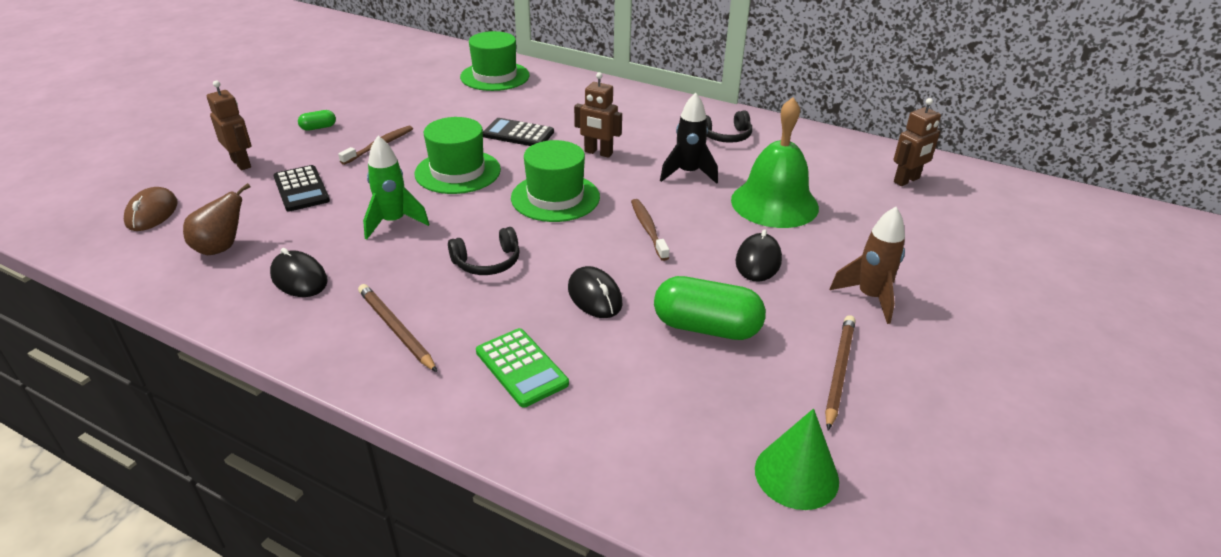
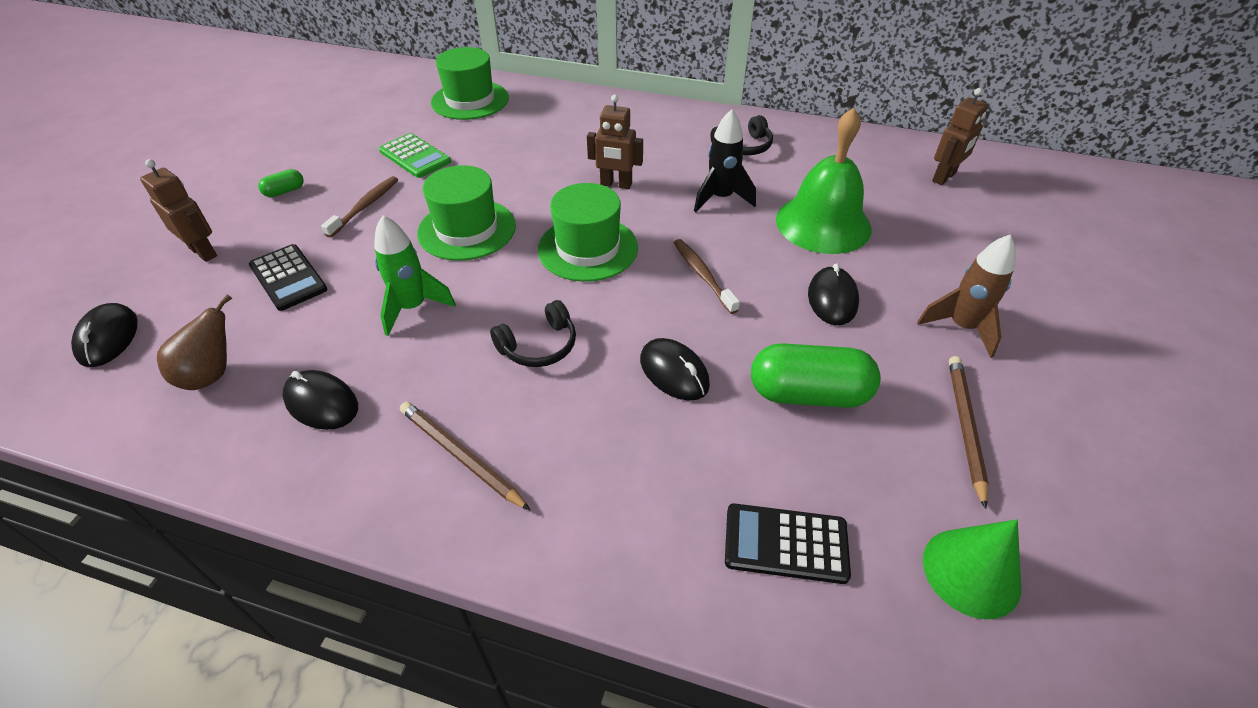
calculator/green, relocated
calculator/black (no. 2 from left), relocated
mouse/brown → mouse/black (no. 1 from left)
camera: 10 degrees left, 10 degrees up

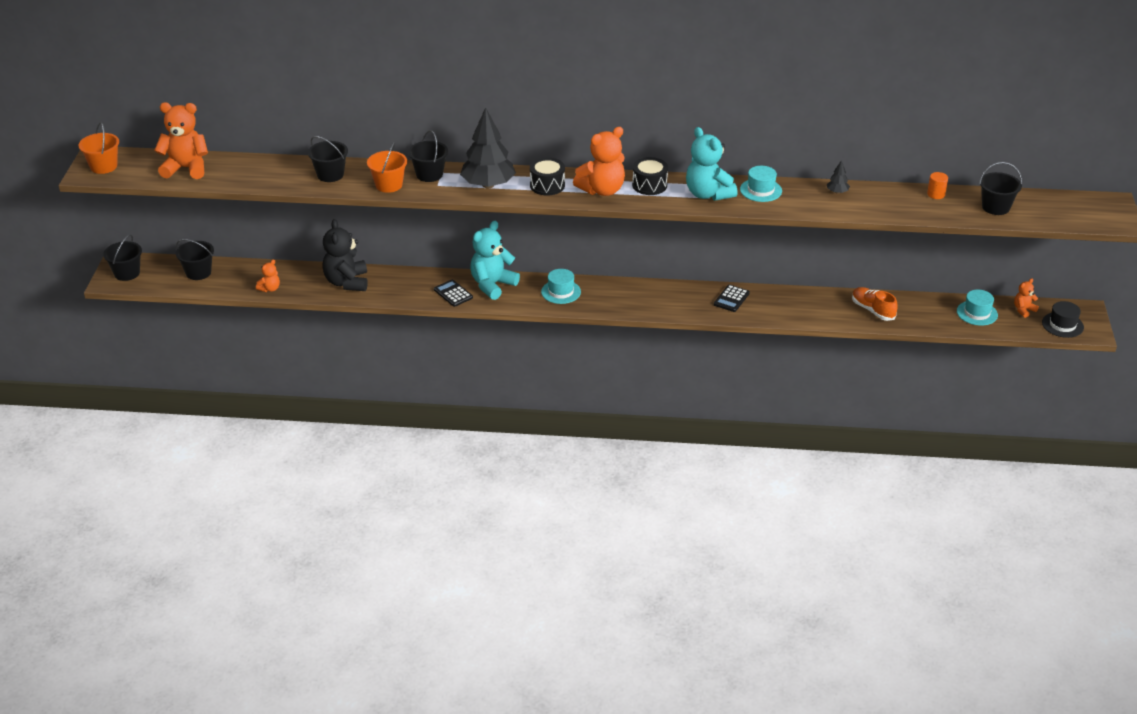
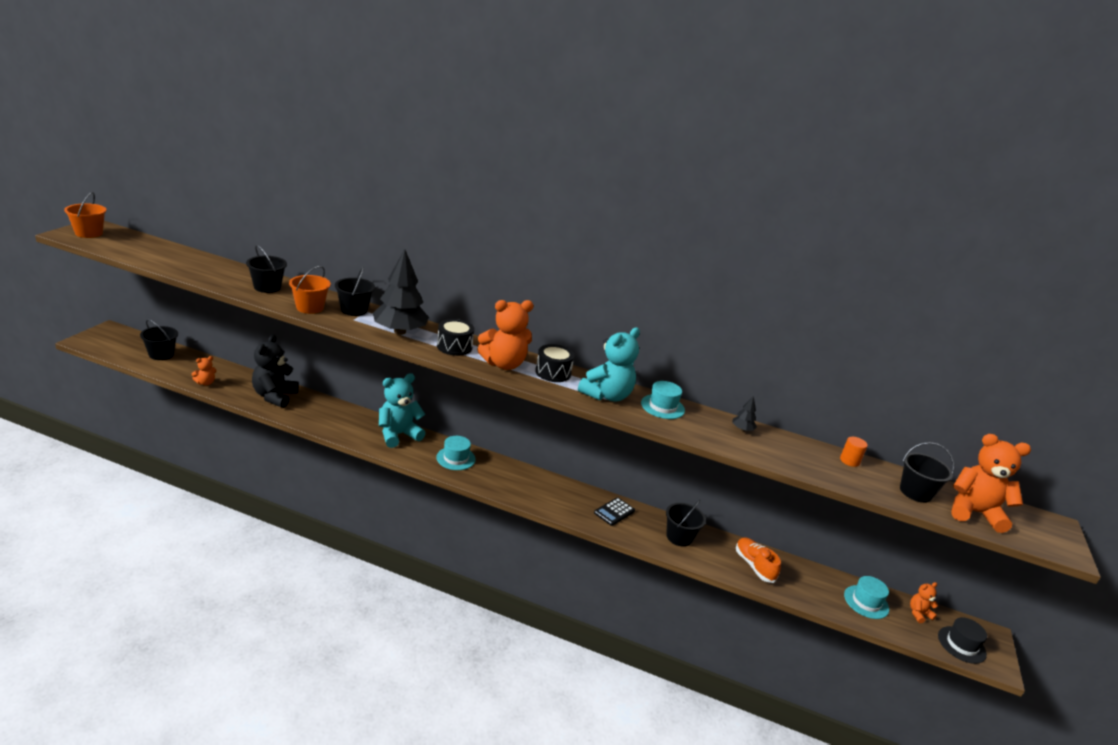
calculator/black (no. 1 from left) → -
bucket/black (no. 1 from left in the first image) → bucket/black (no. 4 from left), relocated
teddy bear/orange (no. 1 from left in the first image) → teddy bear/orange (no. 4 from left), relocated
teddy bear/turquoise (no. 2 from left), 120 degrees counterclockwise
camera: 10 degrees right, 10 degrees down

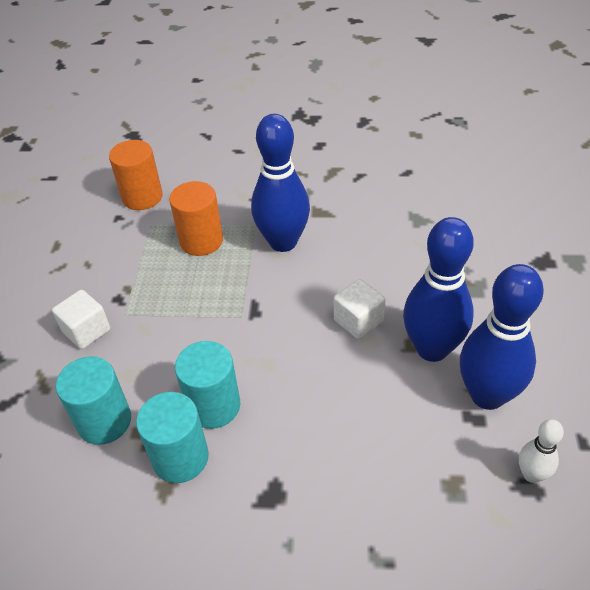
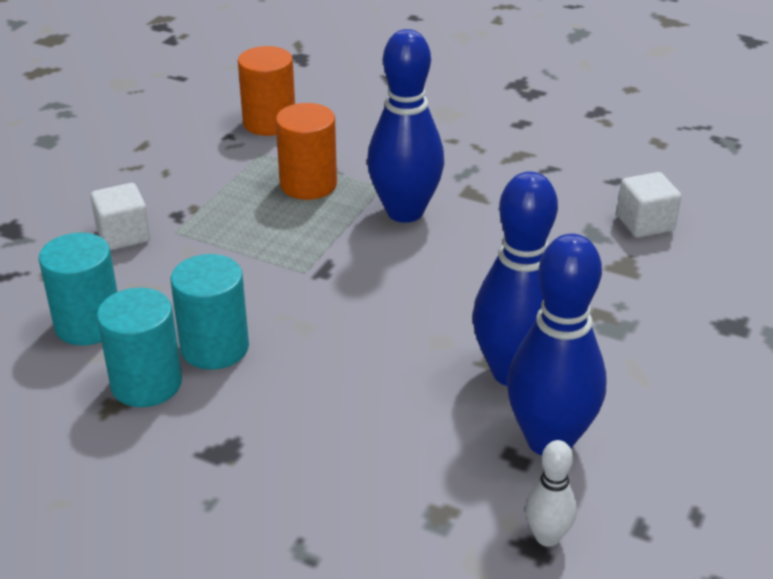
cube/white (no. 2 from left), relocated
camera: 20 degrees right, 10 degrees down

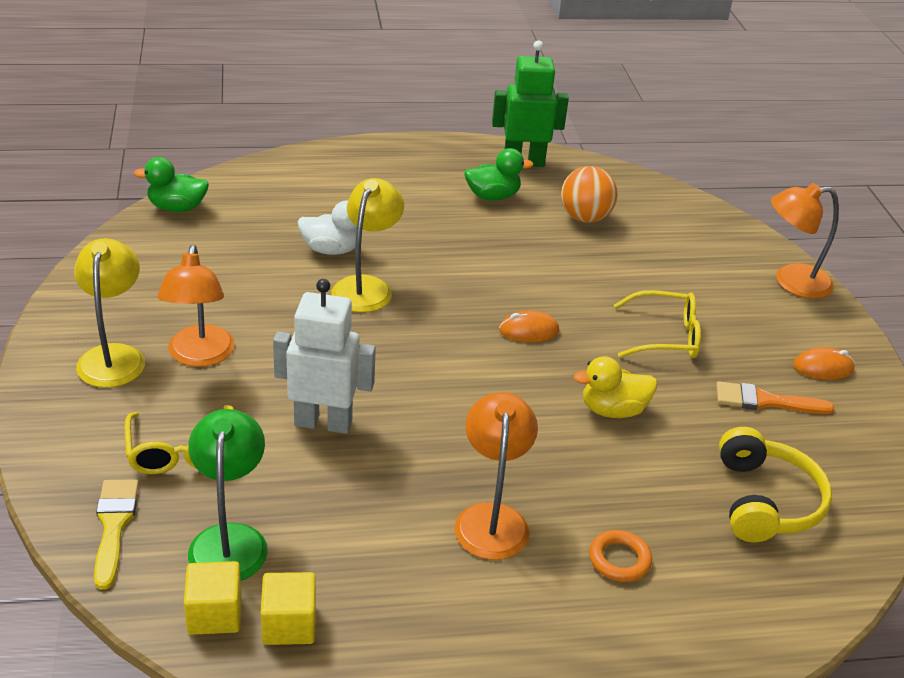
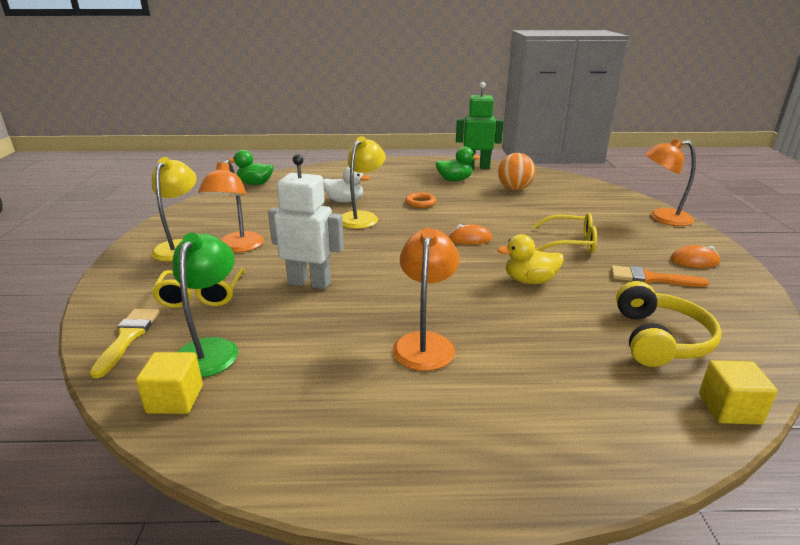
cube/yellow (no. 2 from left), relocated
ring/orange, relocated
camera: 10 degrees right, 10 degrees down

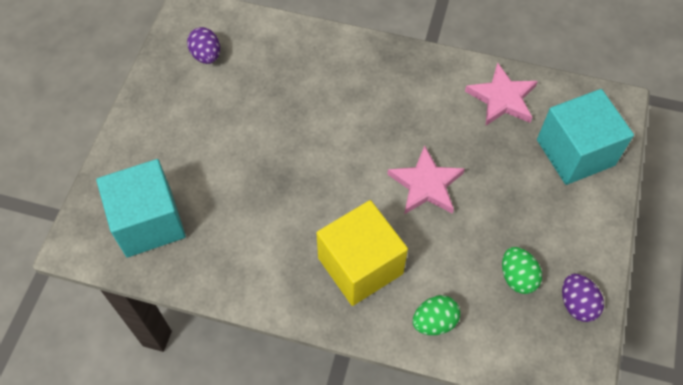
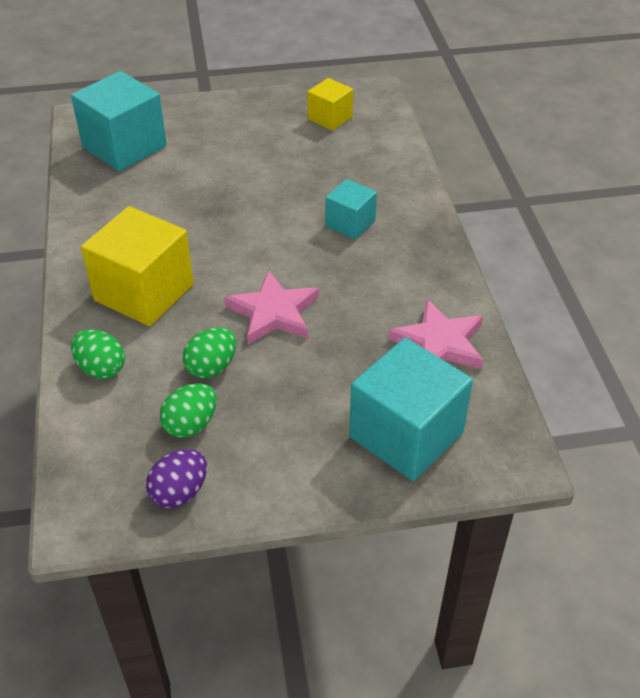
- → egg/green (no. 3 from left)
- → cube/turquoise (no. 2 from left)
egg/purple (no. 1 from left) → cube/yellow (no. 2 from left)
camera: 65 degrees right, 15 degrees down

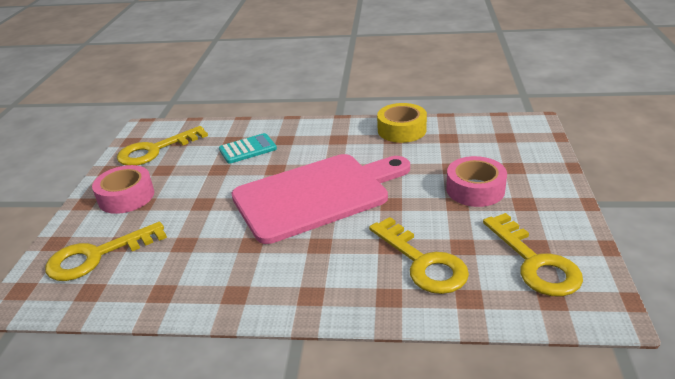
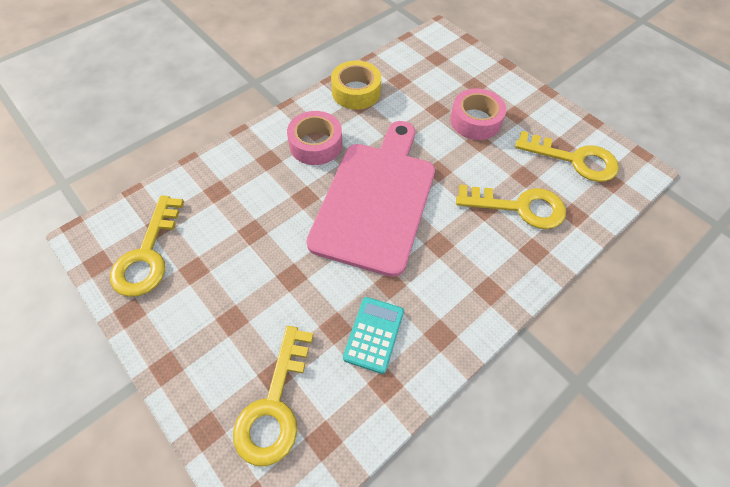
tape/pink (no. 1 from left), relocated
calculator/turquoise, relocated
camera: 50 degrees left, 25 degrees up

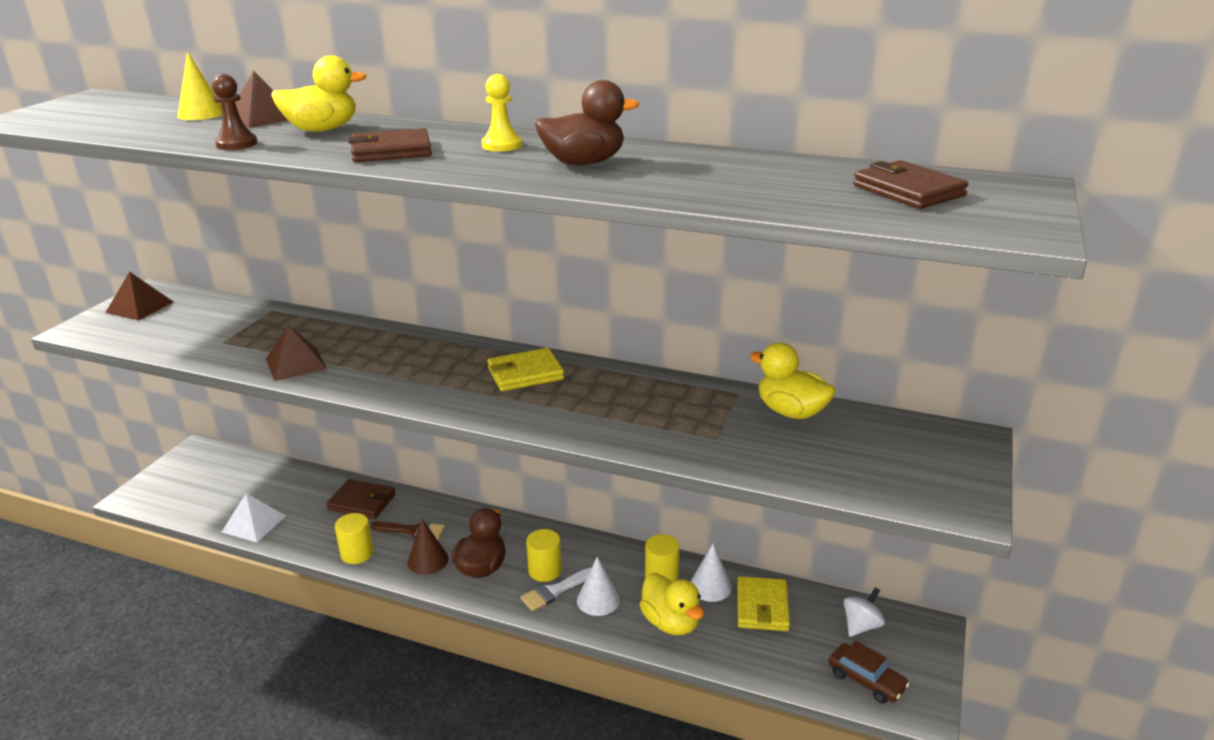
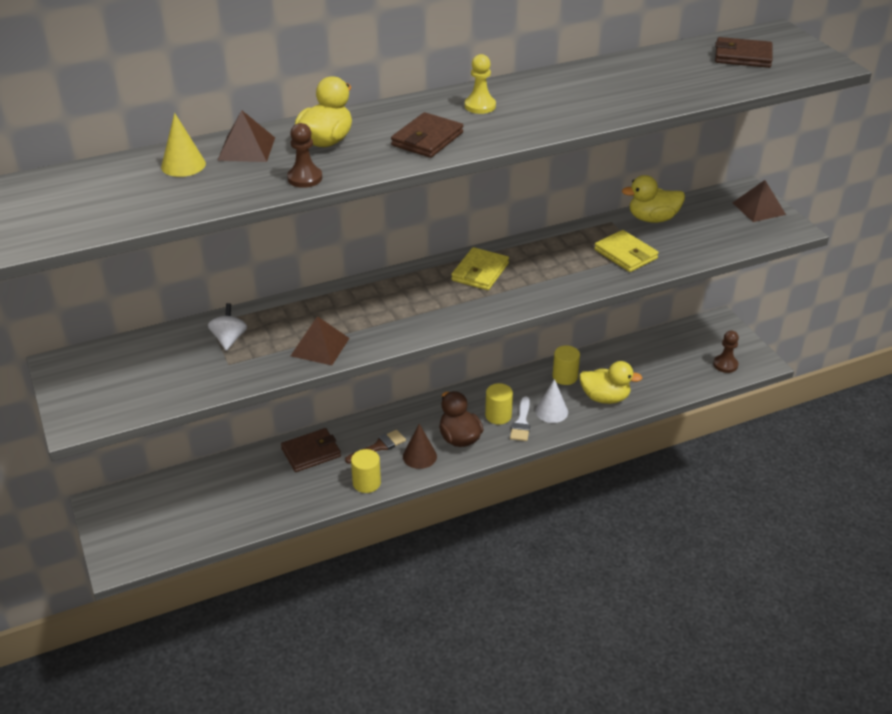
pyramid/white → -
duck/brown (no. 2 from left) → -
cone/white (no. 2 from left) → -
pyramid/brown (no. 1 from left in the first image) → pyramid/brown (no. 3 from left), relocated
wallet/yellow (no. 2 from left), relocated
spinning top/white, relocated
car/brown → pawn/brown (no. 2 from left)
camera: 45 degrees left, 10 degrees up

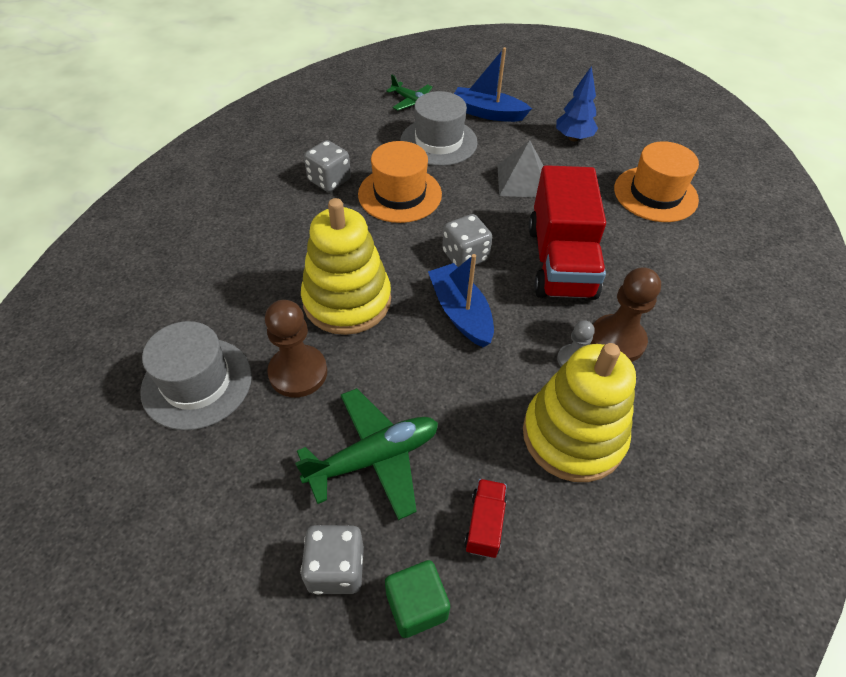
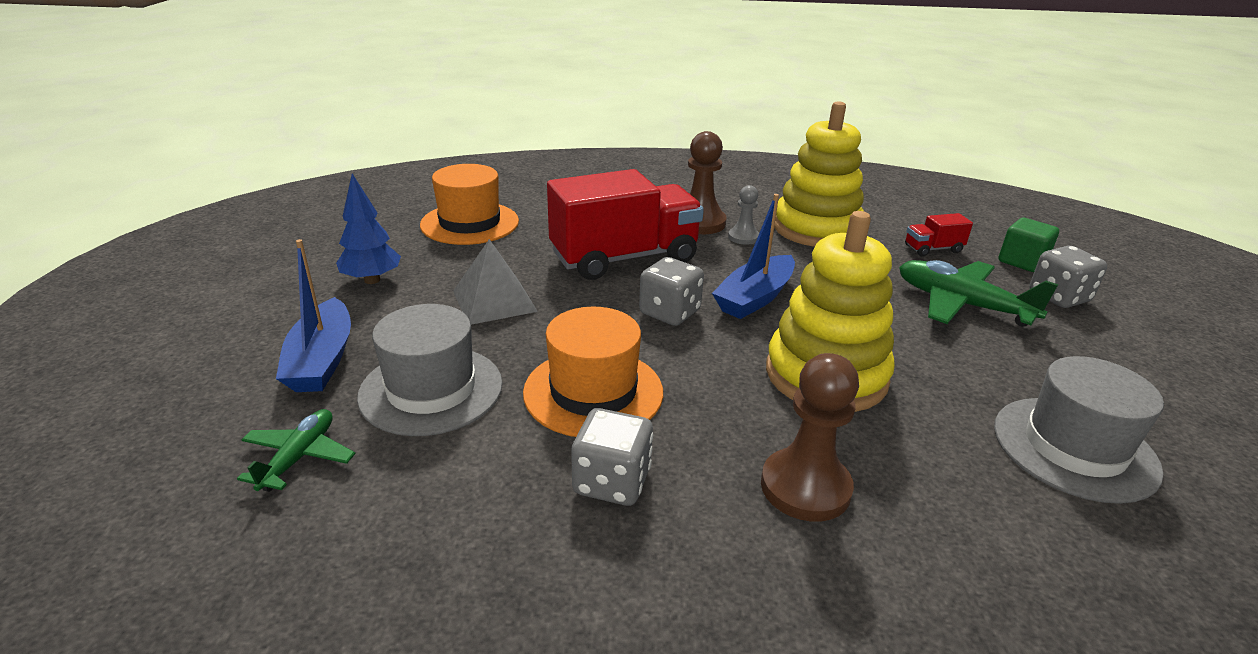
pawn/brown (no. 1 from left in the first image) → pawn/brown (no. 2 from left), relocated
camera: 115 degrees left, 20 degrees down

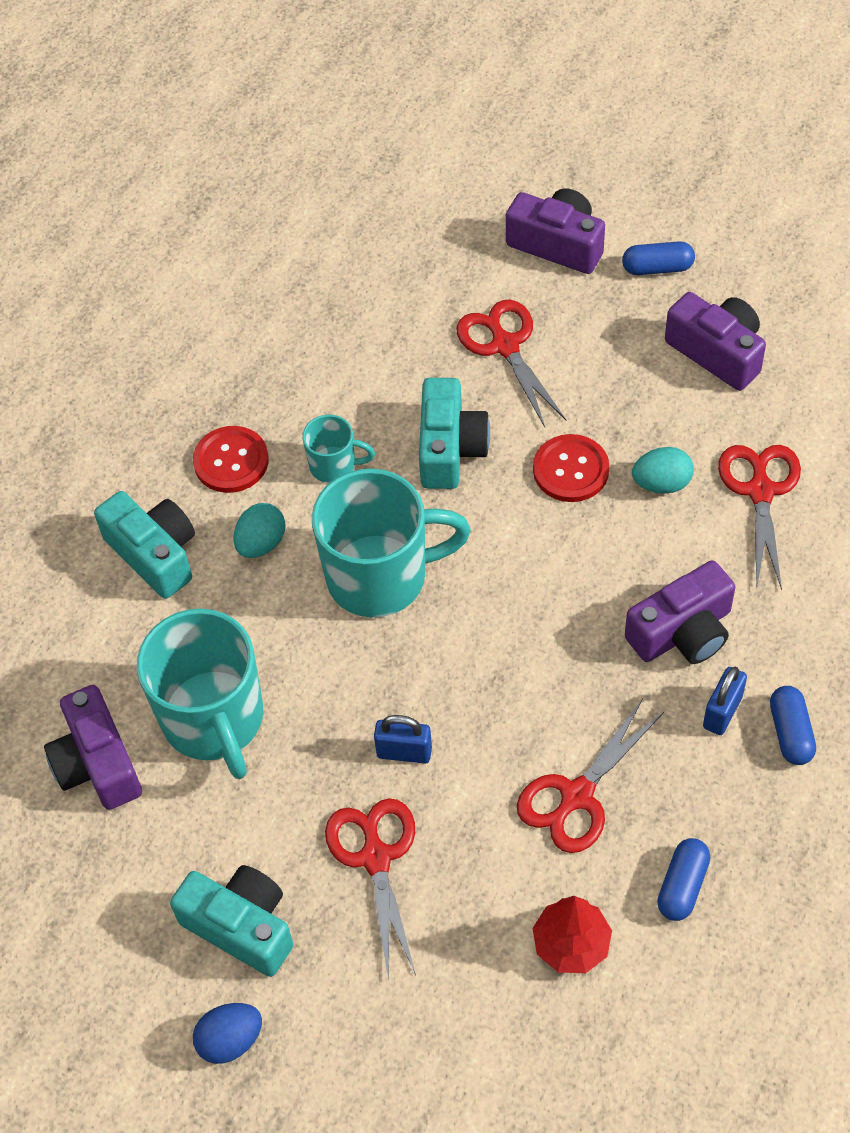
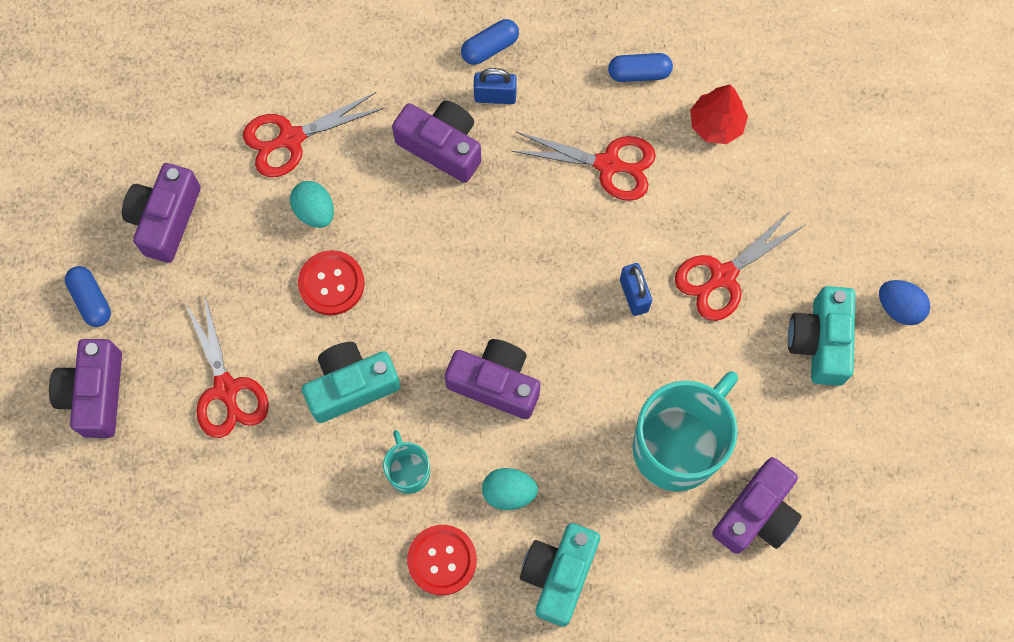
mug/turquoise (no. 3 from left) → camera/purple (no. 4 from left)
scissors/red (no. 2 from left in the first image) → scissors/red (no. 1 from left), 60 degrees counterclockwise
camera: 120 degrees left, 15 degrees up

